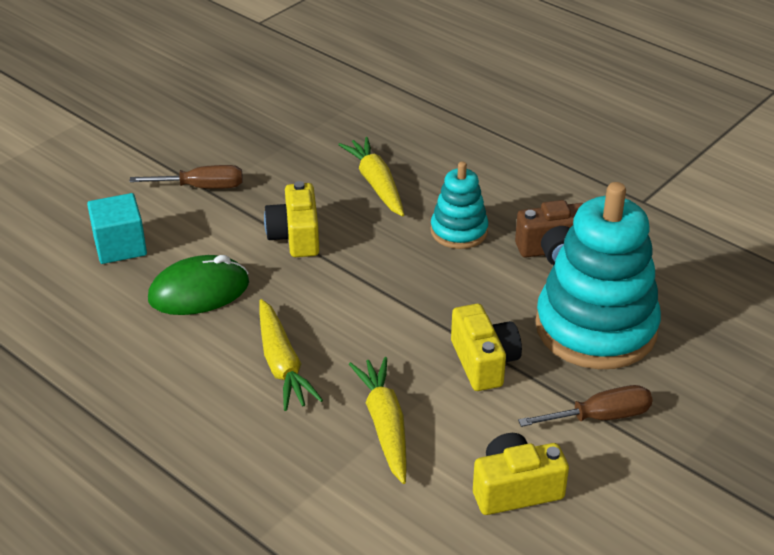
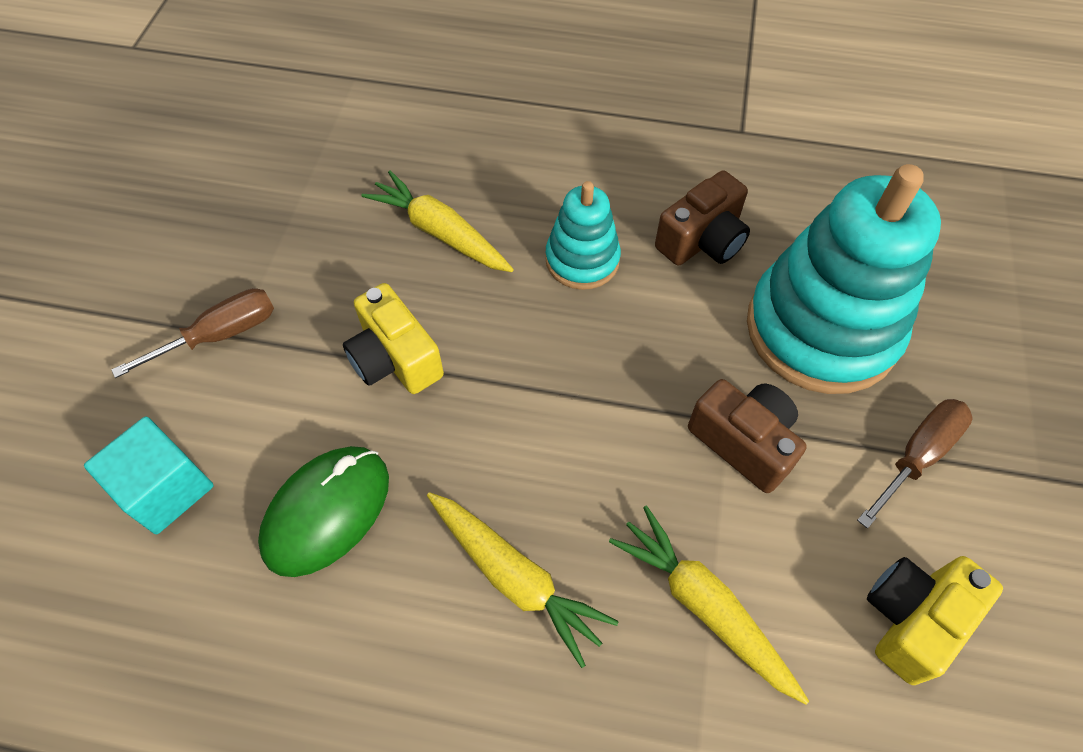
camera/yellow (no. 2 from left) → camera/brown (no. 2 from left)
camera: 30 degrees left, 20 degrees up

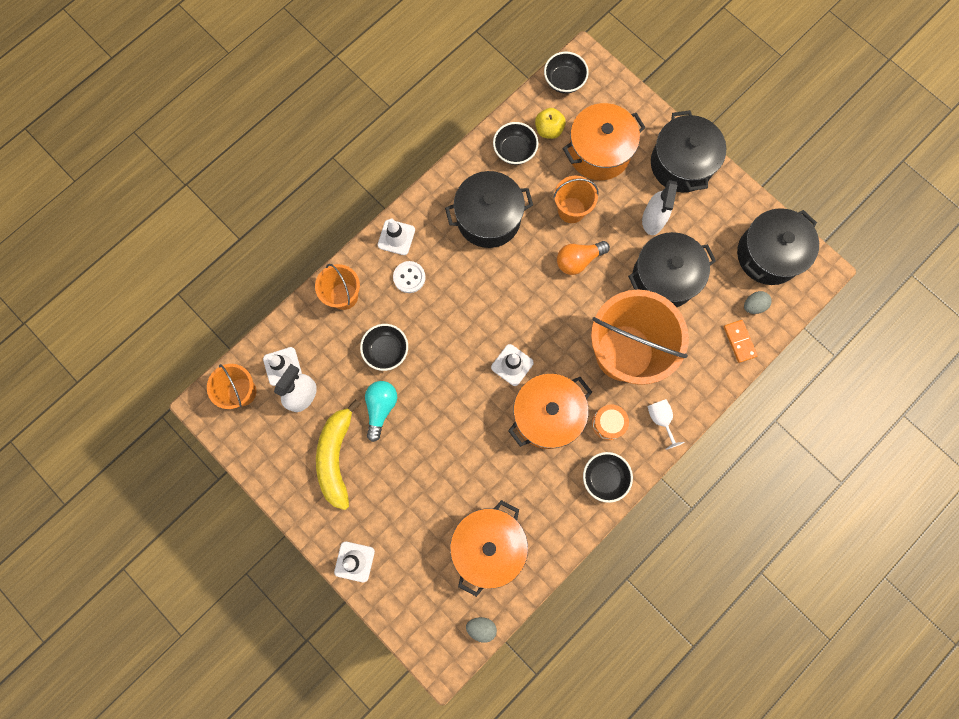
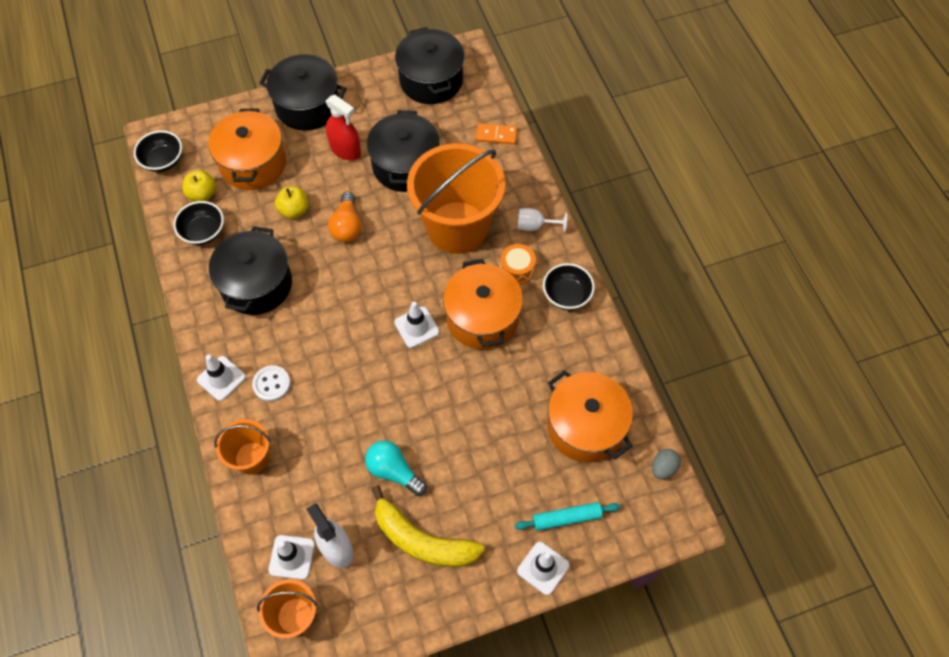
bowl/black (no. 1 from left) → -
egg/grey (no. 2 from left) → -
- → rolling pin/turquoise
bucket/orange (no. 3 from left) → apple/yellow (no. 2 from left)
spray bottle/white (no. 2 from left) → spray bottle/red
camera: 65 degrees left, 15 degrees down

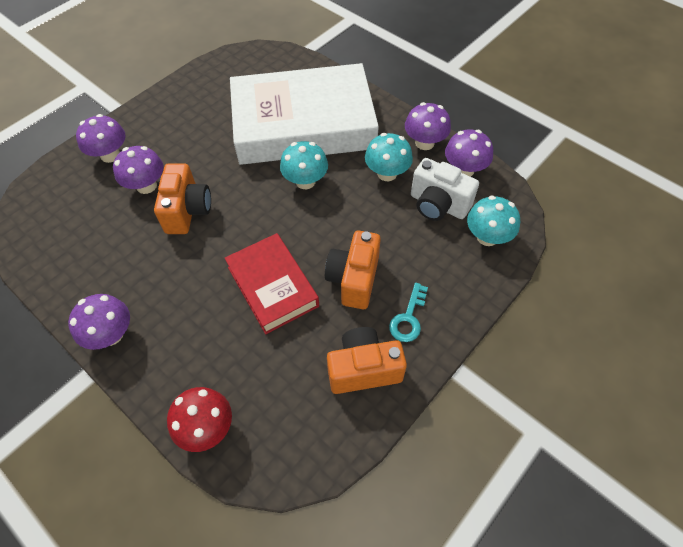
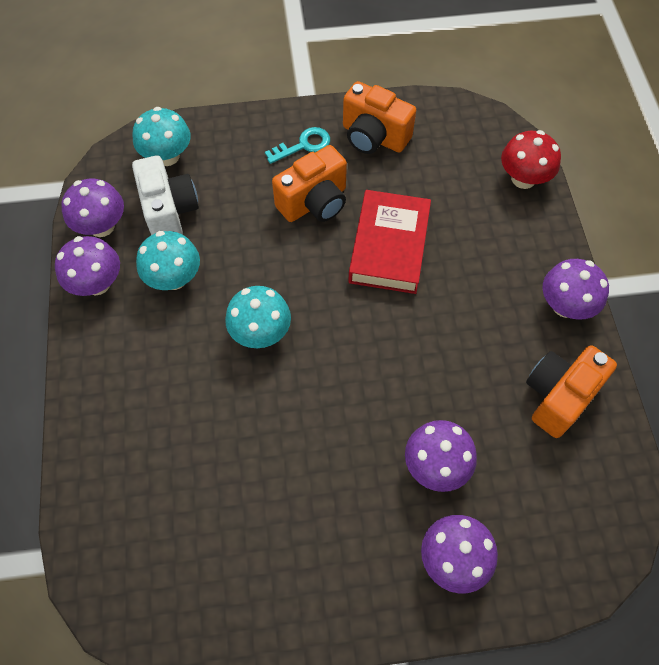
book/white → -
camera/orange (no. 1 from left in the first image) → camera/orange (no. 3 from left), relocated
camera: 140 degrees left, 5 degrees up

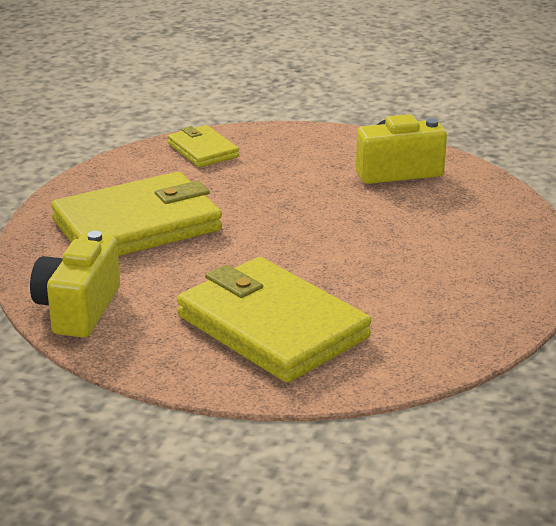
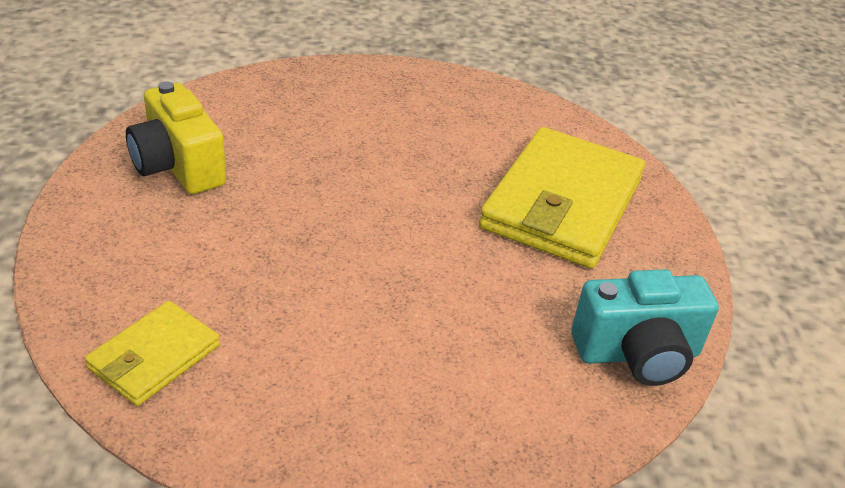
wallet/yellow (no. 1 from left) → -
camera/yellow (no. 1 from left) → camera/turquoise
camera: 115 degrees left, 10 degrees up

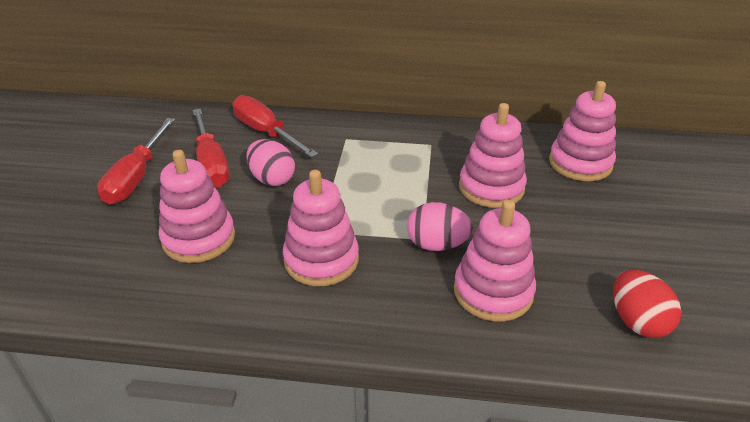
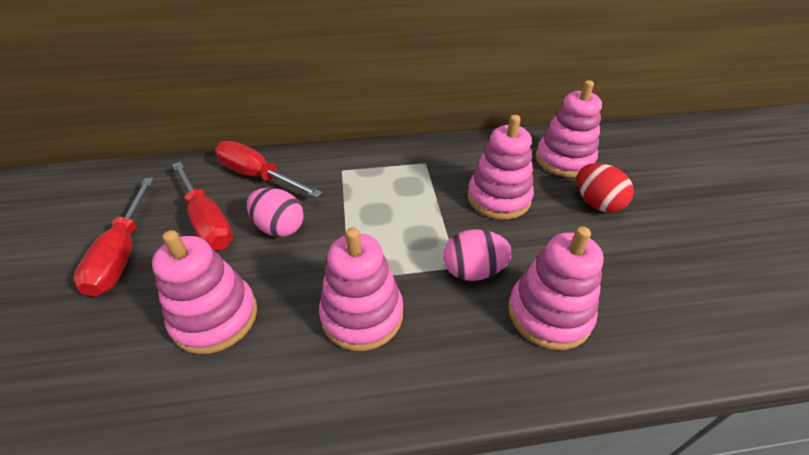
egg/red, relocated
camera: 15 degrees left, 5 degrees up

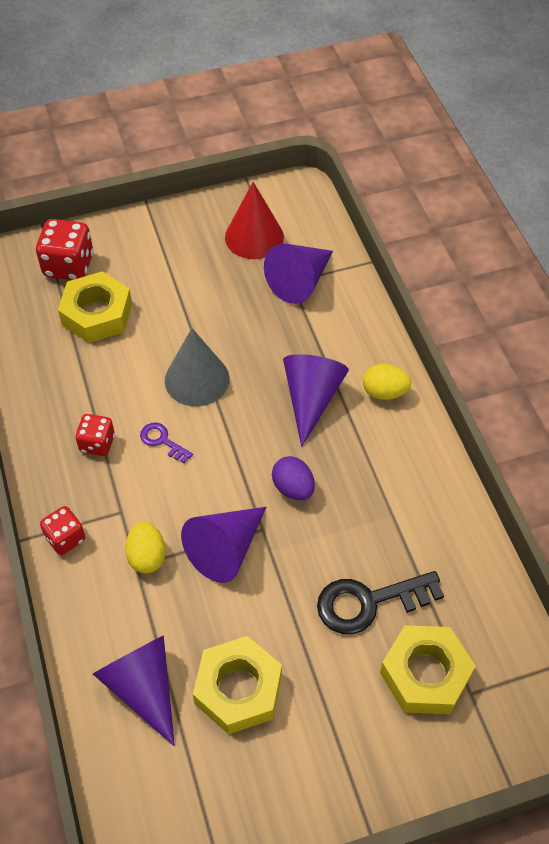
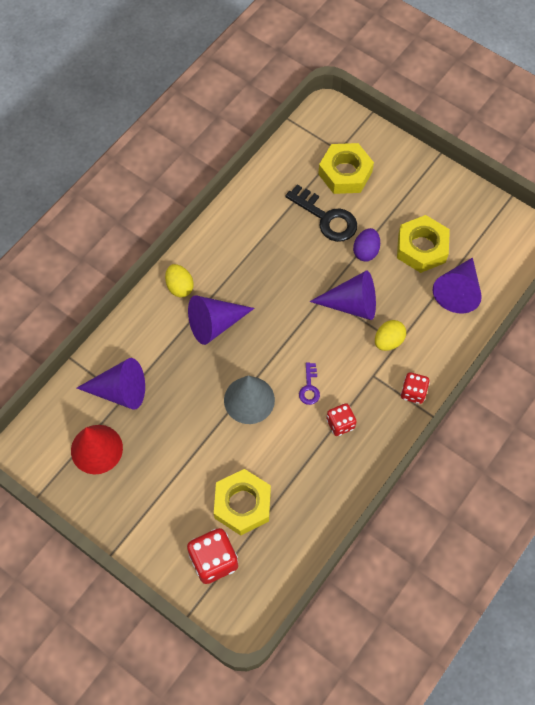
egg/purple, relocated
camera: 125 degrees left, 10 degrees up

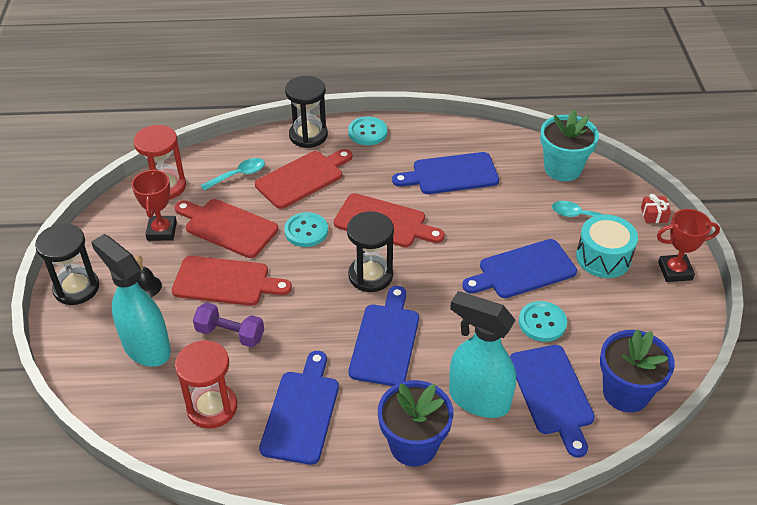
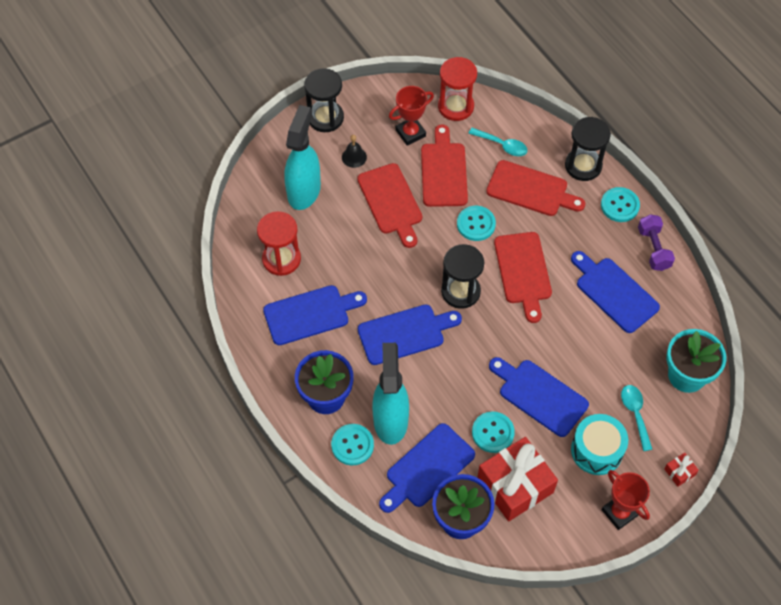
- → button/turquoise (no. 1 from left)
- → gift/red (no. 1 from left)
dumbbell/purple, relocated
camera: 60 degrees right, 15 degrees up

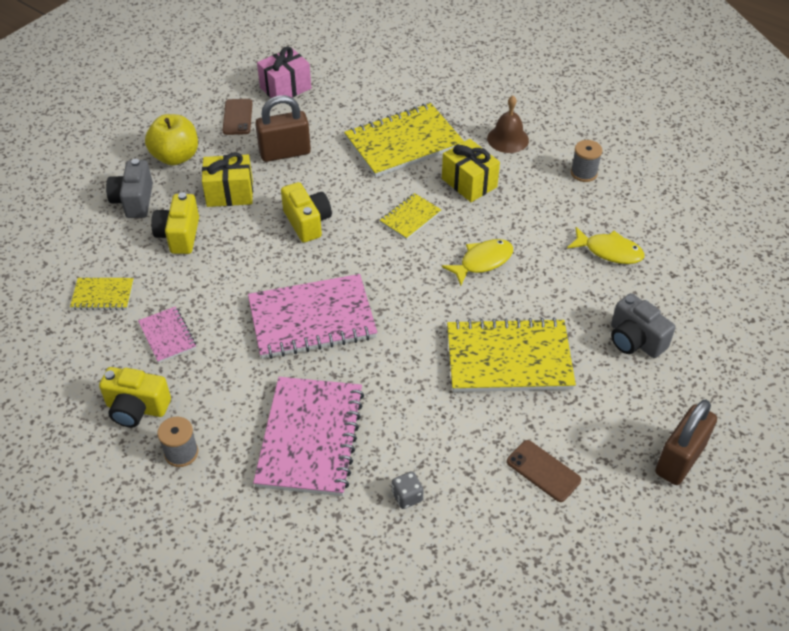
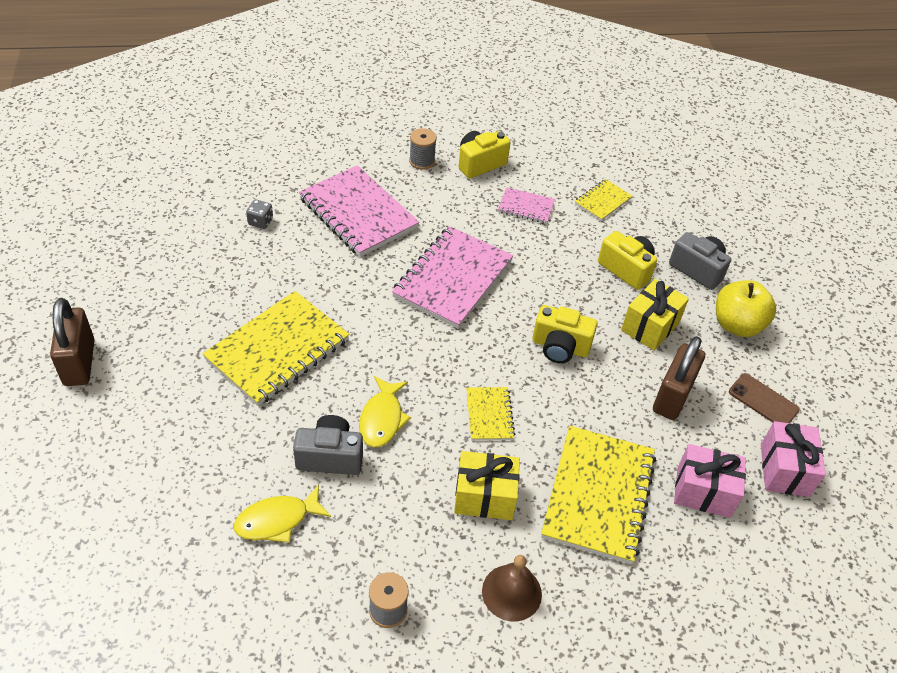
phone/brown (no. 2 from left) → -
- → gift/pink (no. 1 from left)
camera/grey (no. 2 from left in the first image) → camera/grey (no. 1 from left), relocated
camera: 130 degrees right, 0 degrees up

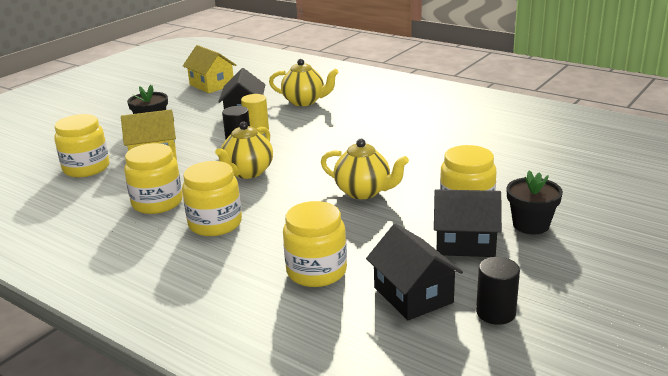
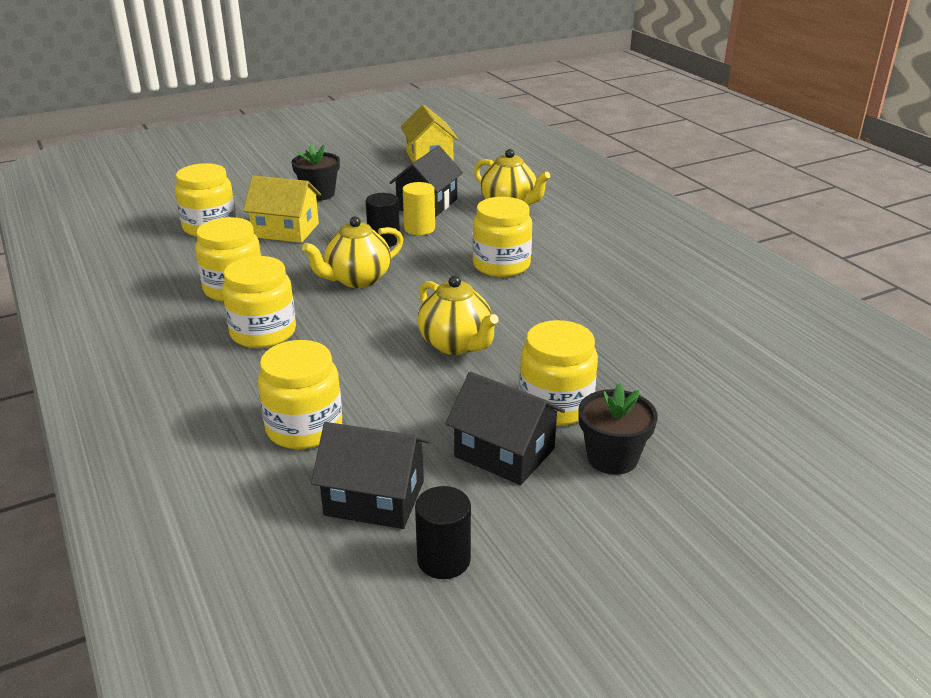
- → jar/yellow (no. 5 from left)
house/black (no. 2 from left in the first image) → house/black (no. 1 from left), 75 degrees counterclockwise
camera: 25 degrees right, 5 degrees up

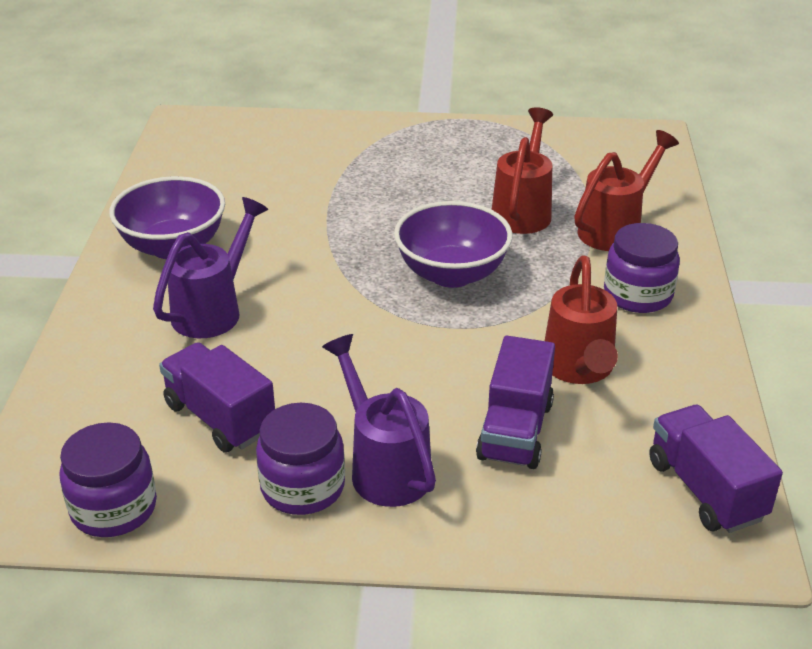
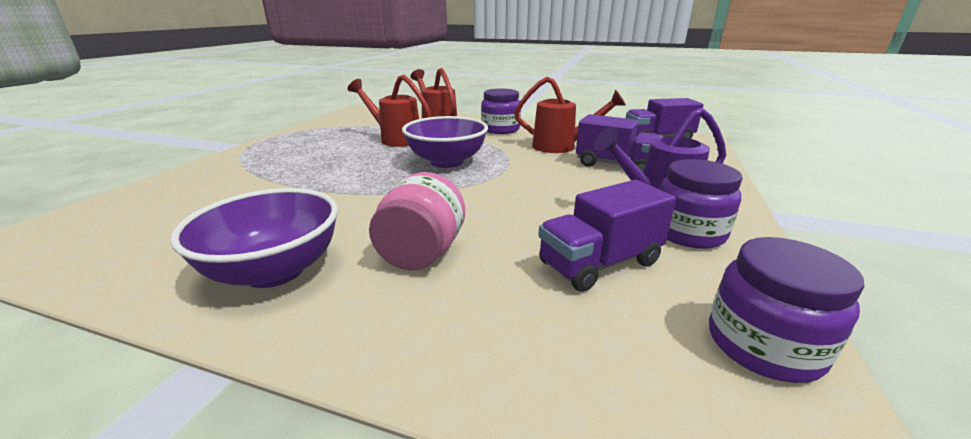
watering can/purple (no. 1 from left) → jar/pink
camera: 75 degrees left, 10 degrees down

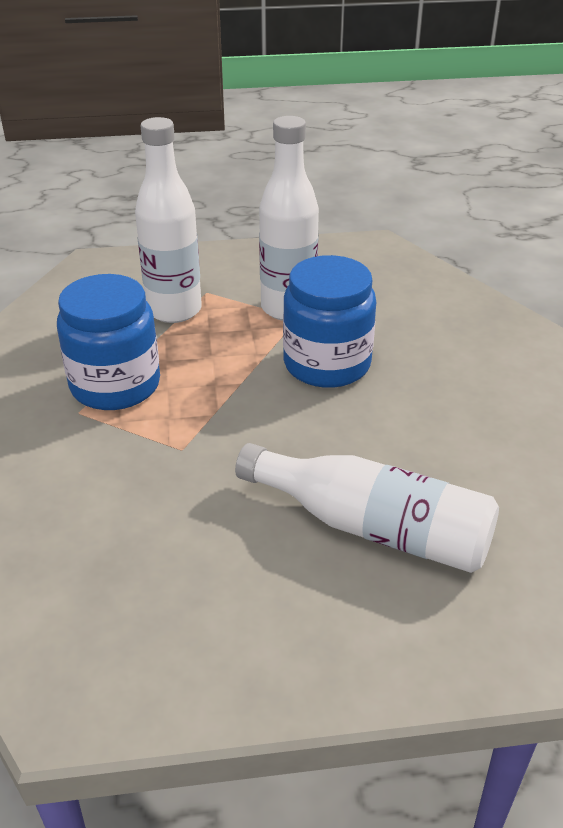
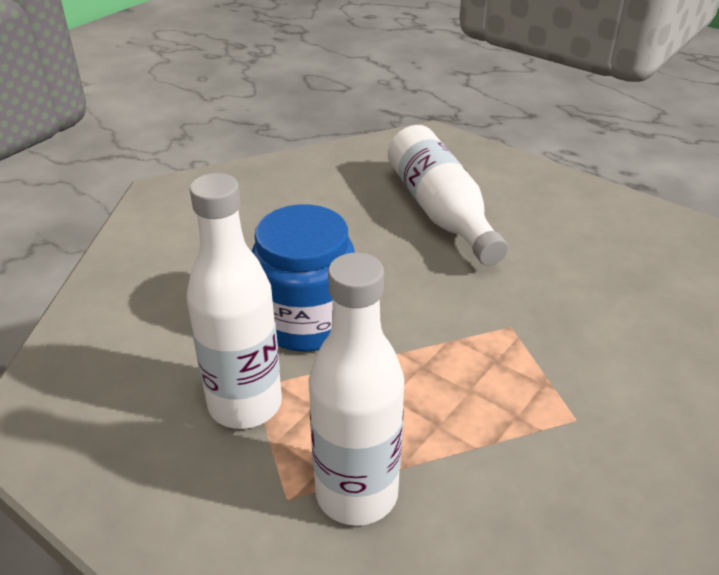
jar/blue (no. 1 from left) → -
camera: 135 degrees left, 0 degrees up

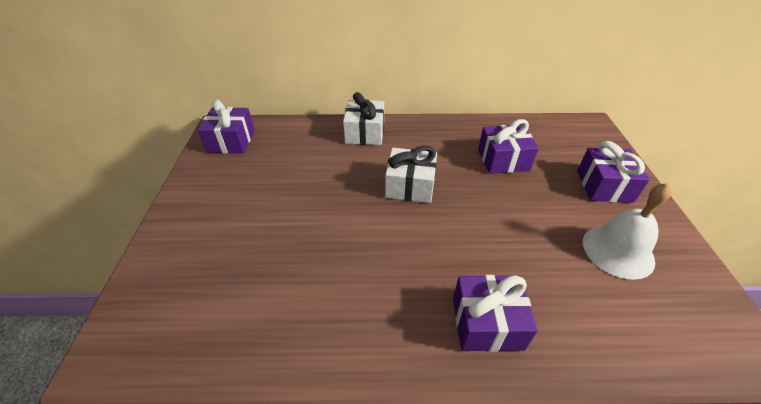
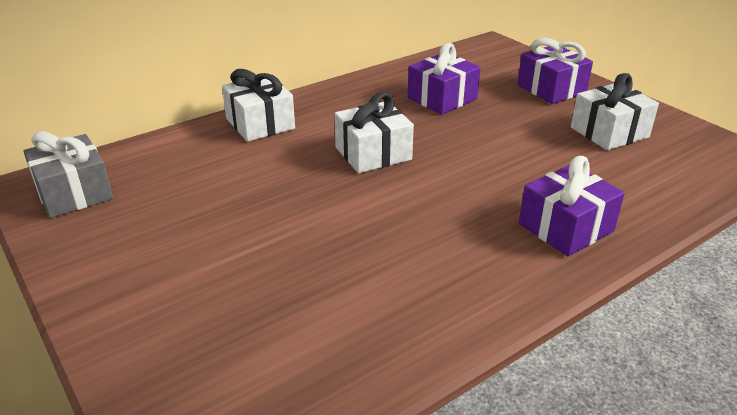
bell/white → gift/white (no. 3 from left)
gift/purple (no. 1 from left) → gift/grey
camera: 35 degrees left, 10 degrees down

